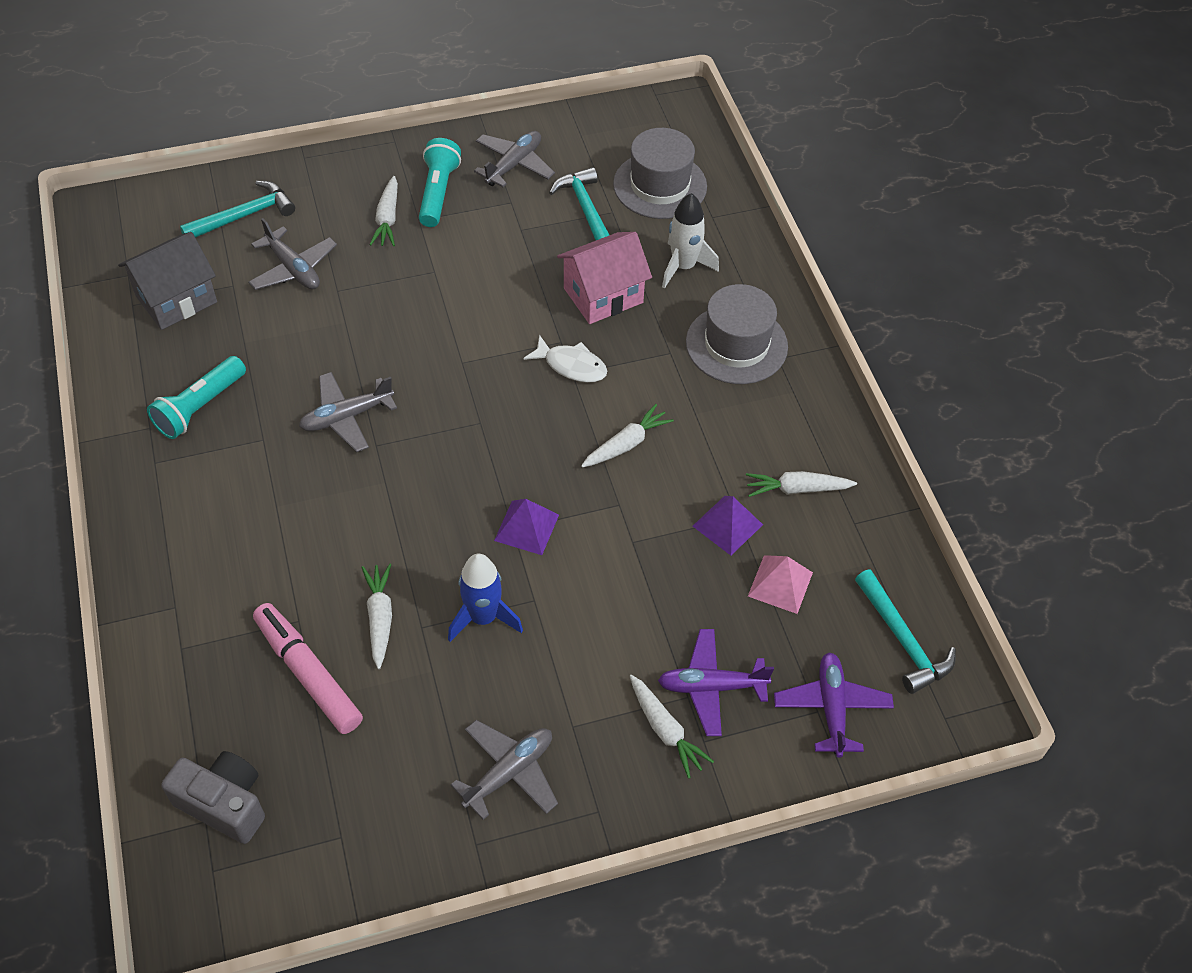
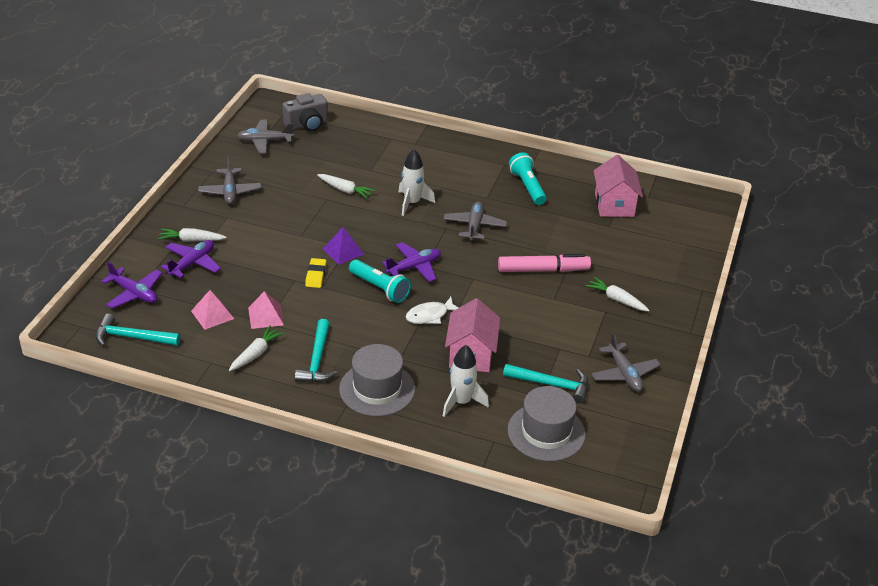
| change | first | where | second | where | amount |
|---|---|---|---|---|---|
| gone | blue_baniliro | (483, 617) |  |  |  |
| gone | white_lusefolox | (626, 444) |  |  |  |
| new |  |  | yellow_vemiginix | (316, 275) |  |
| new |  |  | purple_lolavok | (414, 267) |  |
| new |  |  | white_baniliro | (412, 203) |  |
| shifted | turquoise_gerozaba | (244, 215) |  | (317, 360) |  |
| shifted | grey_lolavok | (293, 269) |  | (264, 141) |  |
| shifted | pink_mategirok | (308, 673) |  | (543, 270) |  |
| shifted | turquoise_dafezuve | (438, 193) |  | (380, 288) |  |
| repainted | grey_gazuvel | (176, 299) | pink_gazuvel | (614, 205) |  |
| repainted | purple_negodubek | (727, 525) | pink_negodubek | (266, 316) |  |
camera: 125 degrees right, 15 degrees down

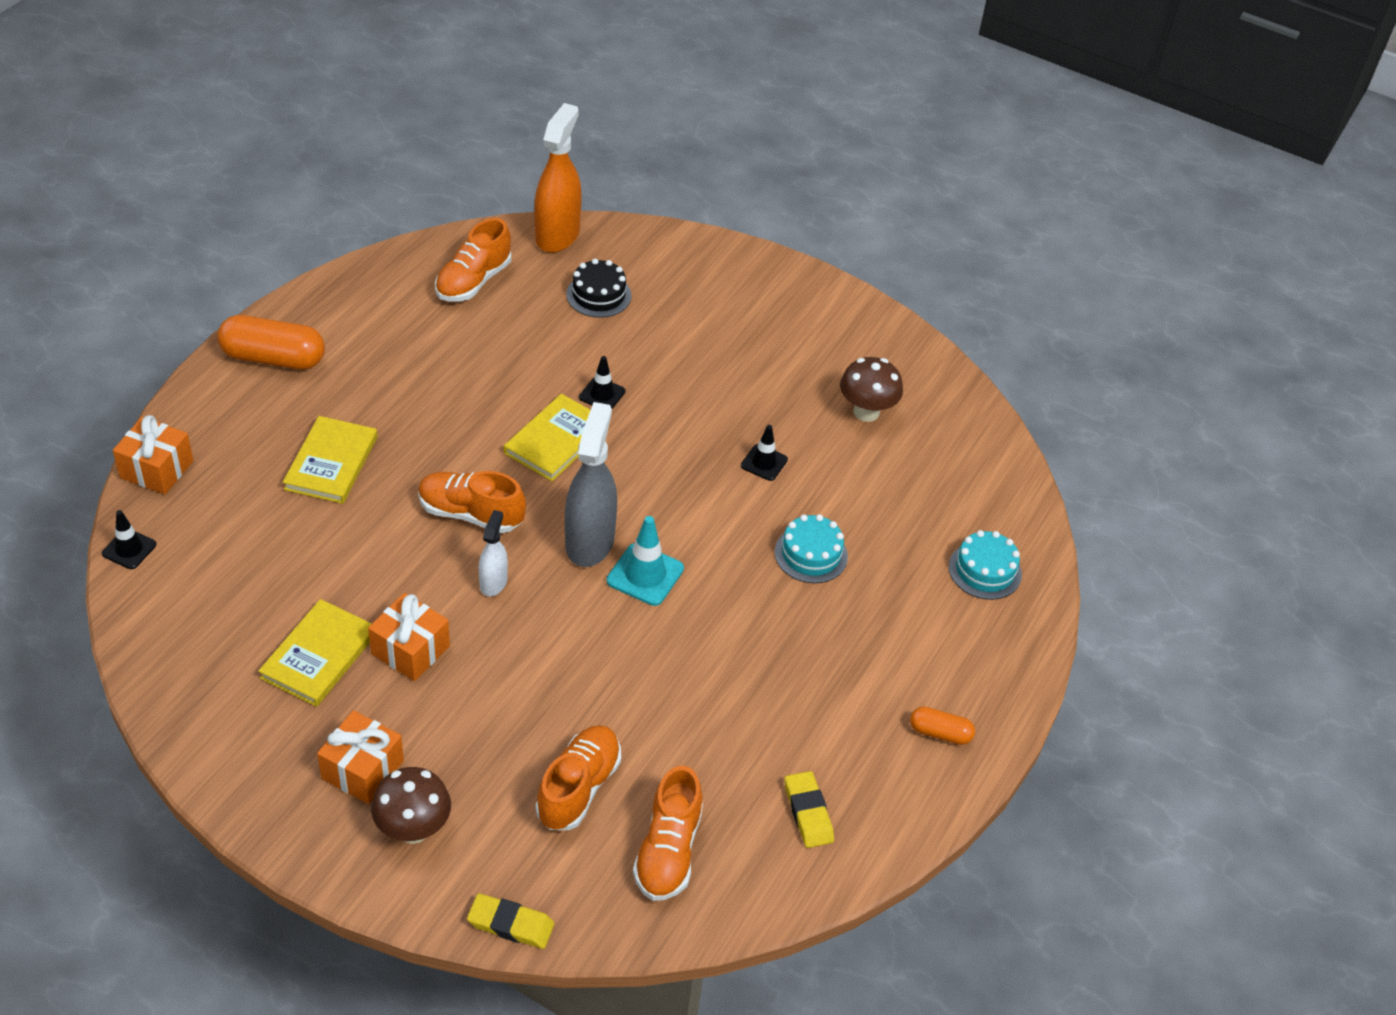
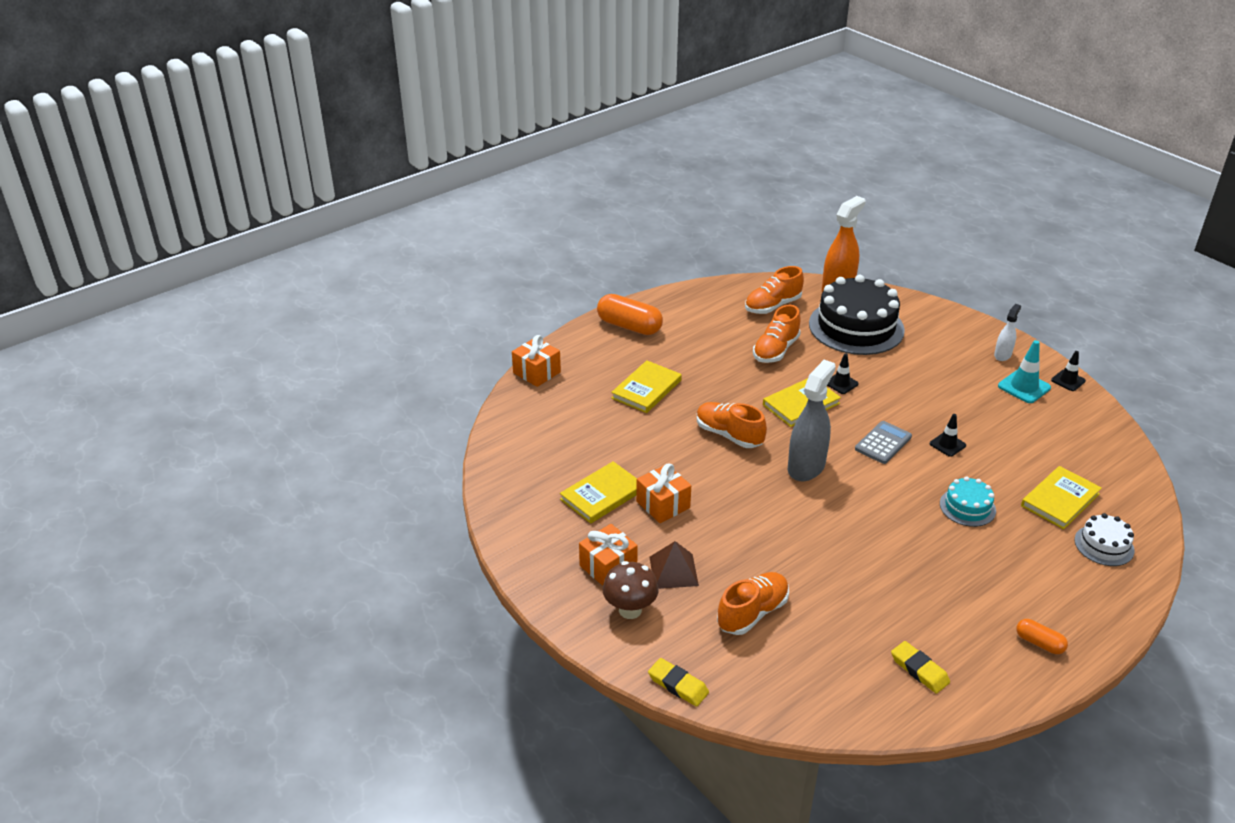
| change | first | where | second | where | amount |
|---|---|---|---|---|---|
| gone | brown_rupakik | (866, 412) |  |  |  |
| new |  |  | brown_negodubek | (673, 571) |  |
| new |  |  | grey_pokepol | (883, 443) |  |
| new |  |  | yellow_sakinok | (1060, 500) |  |
| shifted | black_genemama | (129, 549) |  | (1068, 380) |  |
| shifted | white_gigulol | (493, 582) |  | (1002, 355) |  |
| shifted | turquoise_genemama | (645, 575) |  | (1024, 387) |  |
| shifted | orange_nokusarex | (668, 851) |  | (775, 350) |  |
| repainted | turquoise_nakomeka | (985, 570) | white_nakomeka | (1104, 545) |  |
| rotated | yellow_vemiginix | (808, 812) |  | (919, 670) | 45 degrees counterclockwise |
| scaled | black_nakomeka | (598, 295) |  | (856, 327) | x2.07 |
camera: 25 degrees right, 10 degrees down

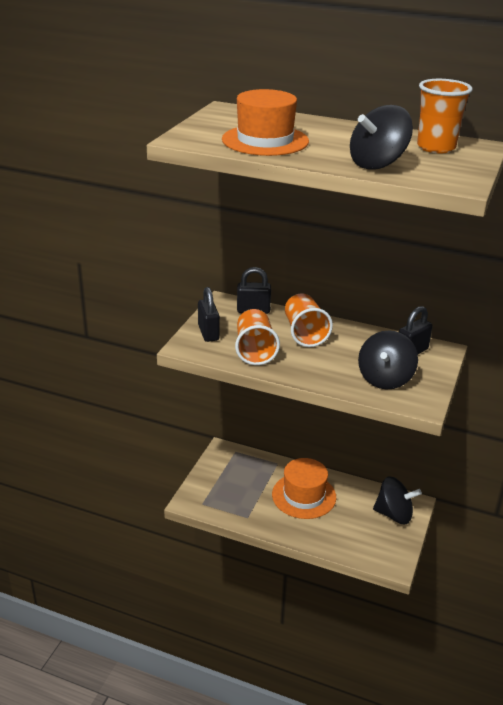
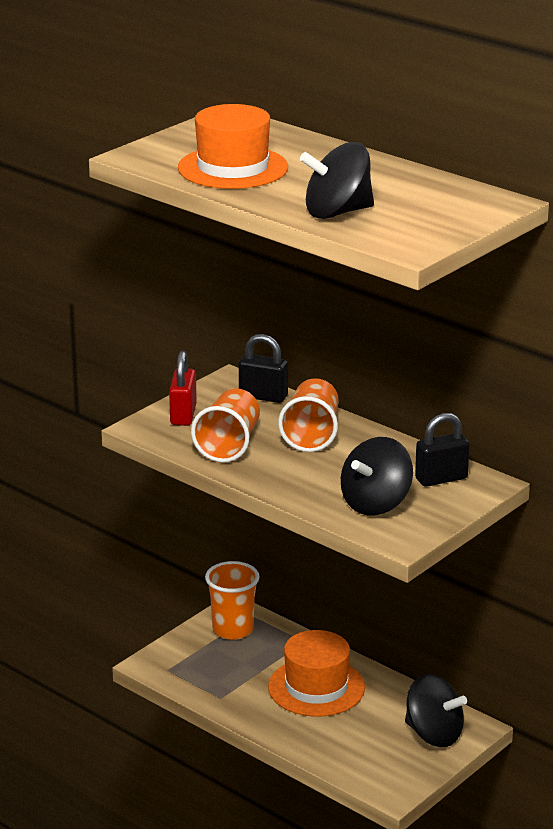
| change | first | where | second | where | amount |
|---|---|---|---|---|---|
| shifted | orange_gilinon | (436, 147) |  | (232, 630) |  |
| repainted | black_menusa | (208, 333) | red_menusa | (183, 415) |  |
camera: 20 degrees right, 5 degrees down

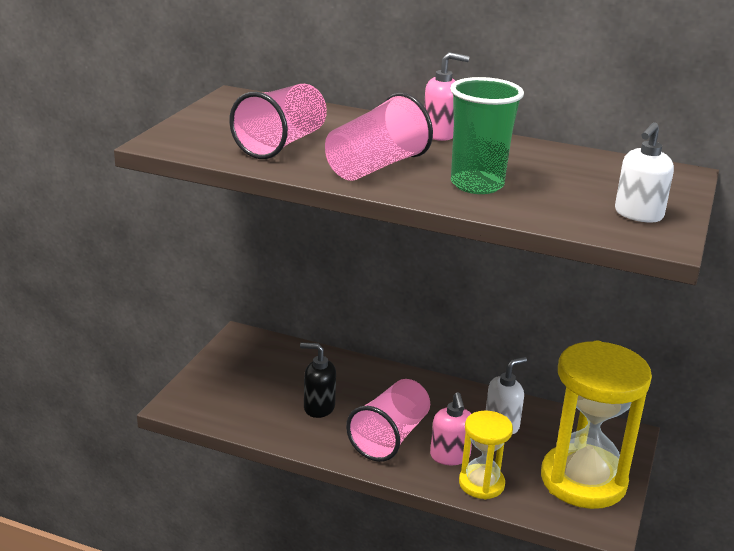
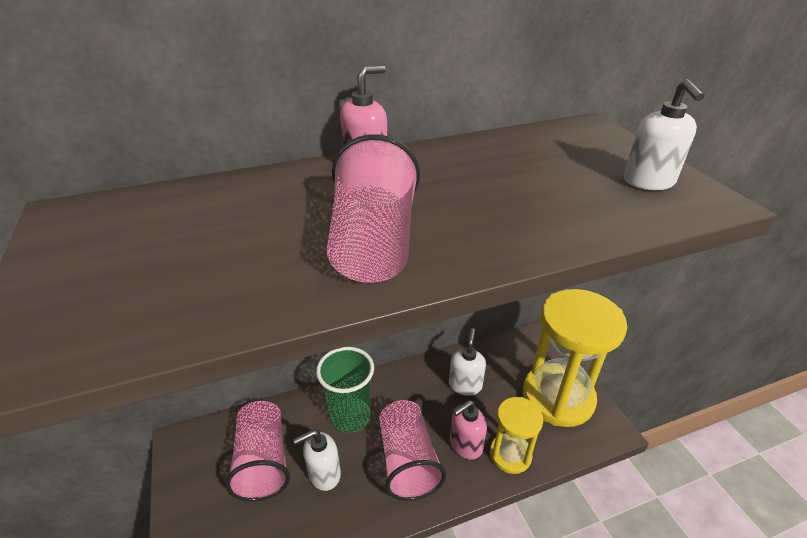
| change | first | where | second | where | amount |
|---|---|---|---|---|---|
| shifted | pink_gilinon | (281, 144) |  | (263, 461) |  |
| shifted | green_gilinon | (477, 185) |  | (350, 416) |  |
| repainted | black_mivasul | (318, 407) | white_mivasul | (324, 474) |  |
| rotated | pink_mivasul | (450, 456) |  | (465, 445) | 105 degrees clockwise |
camera: 40 degrees left, 10 degrees up

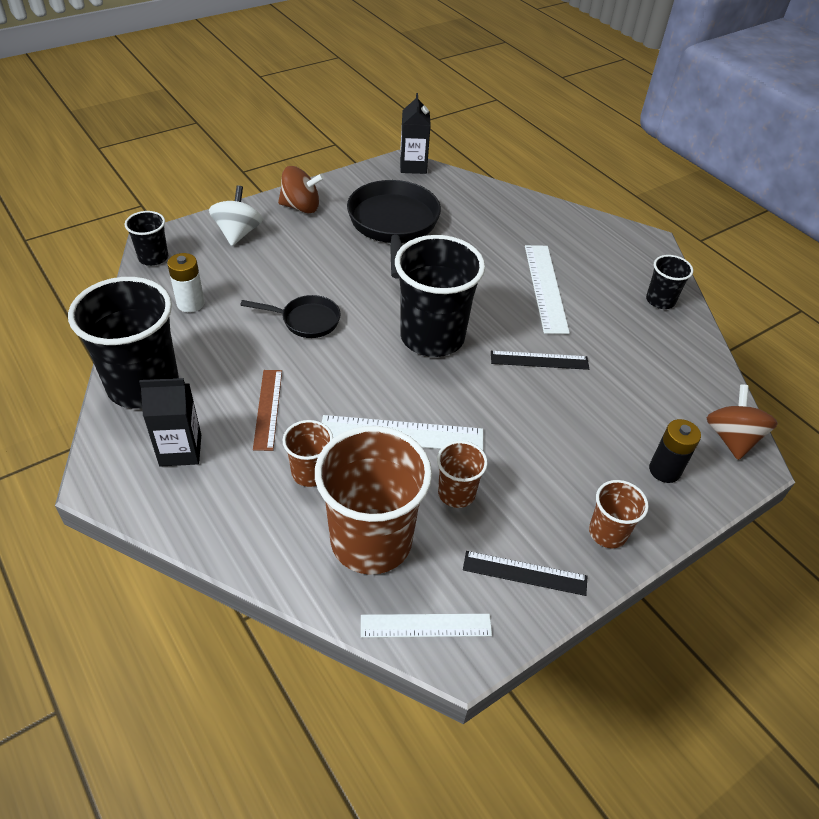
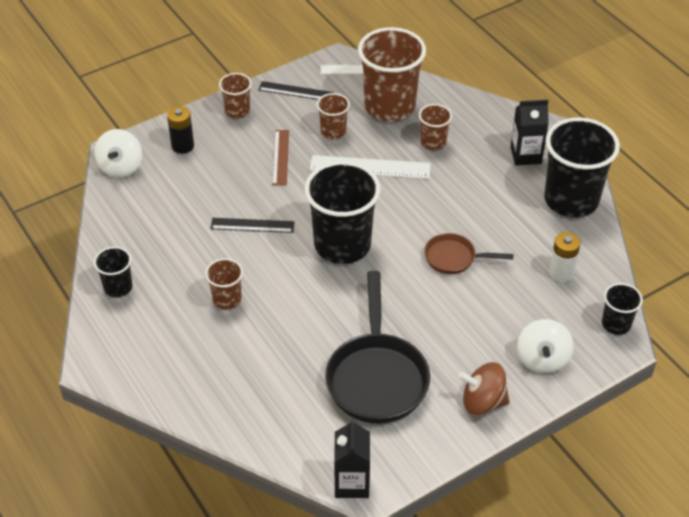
| change | first | where | second | where | amount |
|---|---|---|---|---|---|
| shifted | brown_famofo | (268, 409) |  | (280, 157) |  |
| swapped | white_famofo | (546, 288) | brown_gilinon | (227, 299) |  |
| repainted | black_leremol | (306, 320) | brown_leremol | (454, 258) |  |
| repainted | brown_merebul | (731, 438) | white_merebul | (121, 167) |  |
camera: 175 degrees left, 0 degrees up

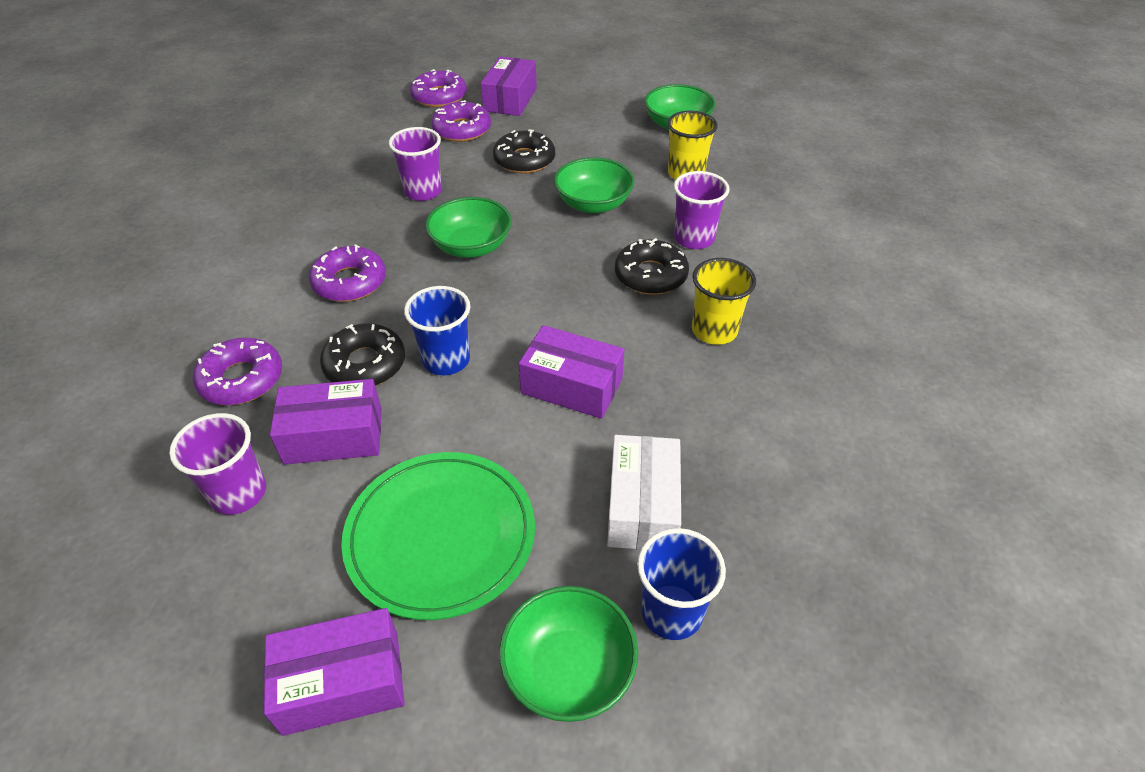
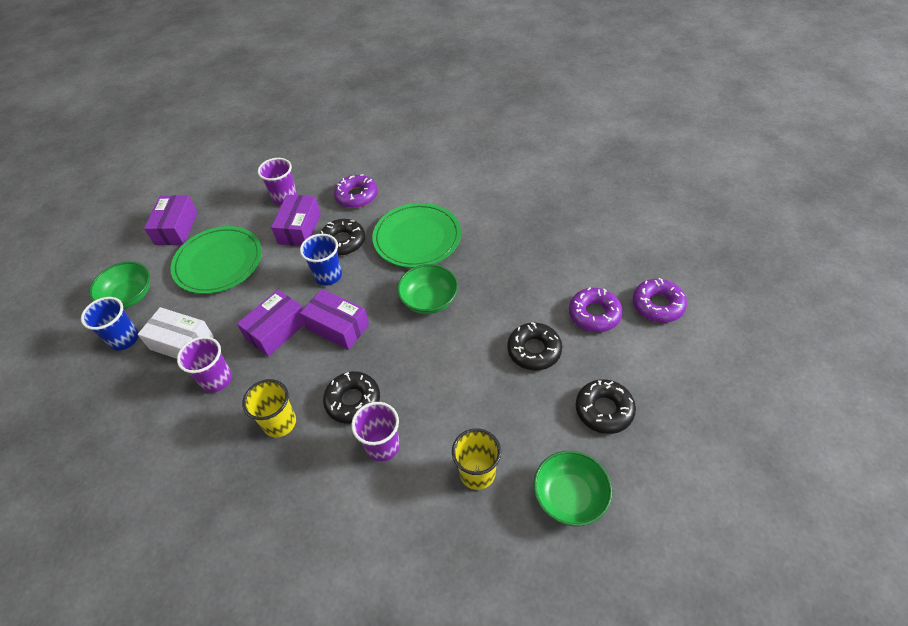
| change | first | where | second | where | amount |
|---|---|---|---|---|---|
| gone | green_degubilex | (593, 204) |  |  |  |
| new |  |  | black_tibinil | (604, 410) |  |
| shifted | purple_gilinon | (423, 191) |  | (216, 379) |  |
| shifted | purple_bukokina | (510, 99) |  | (337, 327) |  |
| swapped | purple_tibinil | (349, 282) | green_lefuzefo | (417, 238) |  |
camera: 110 degrees right, 5 degrees up

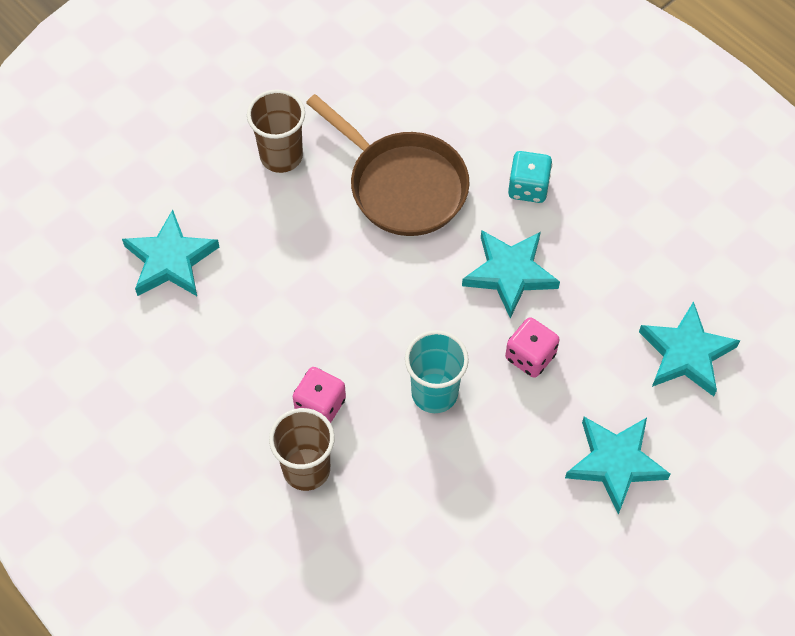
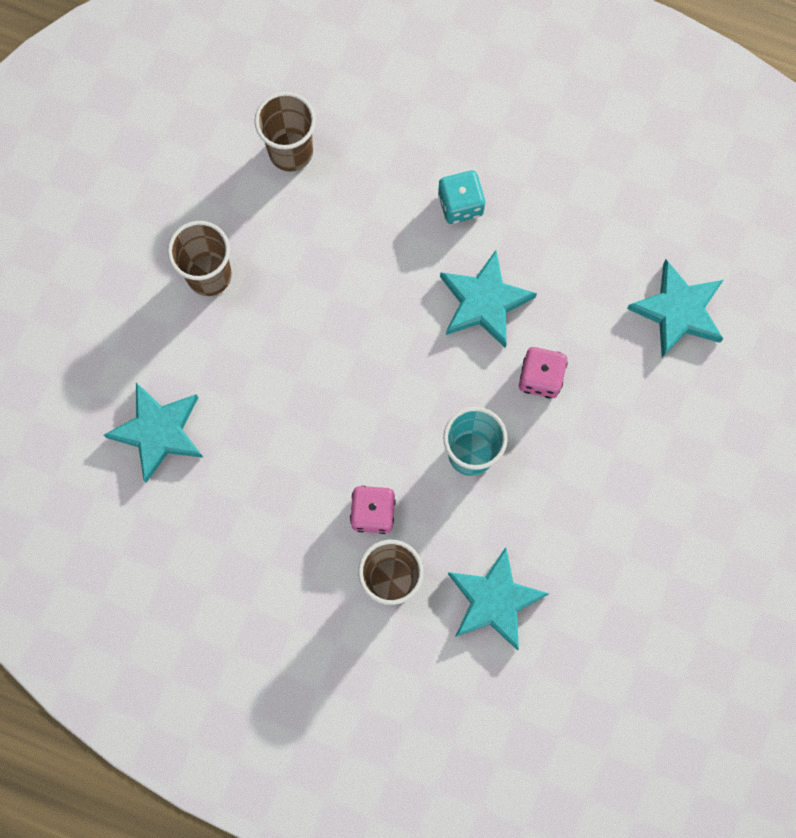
| change | first | where | second | where | amount |
|---|---|---|---|---|---|
| gone | brown_leremol | (402, 185) |  |  |  |
| new |  |  | brown_gilinon | (290, 151) |  |
| shifted | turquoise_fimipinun | (615, 463) |  | (494, 600) |  |
camera: 25 degrees left, 15 degrees up

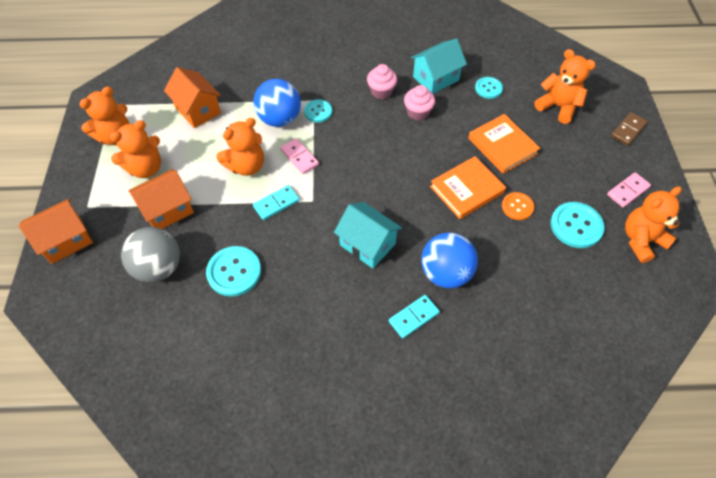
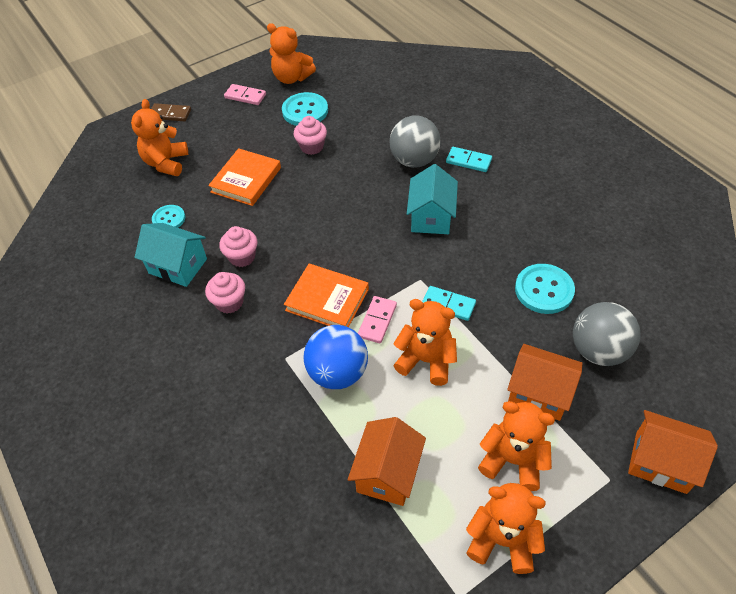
| change | first | where | second | where | amount |
|---|---|---|---|---|---|
| gone | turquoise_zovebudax | (318, 112) |  |  |  |
| shifted | orange_sakinok | (467, 190) |  | (327, 300) |  |
| swapped | orange_zovebudax | (517, 207) | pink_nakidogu | (312, 147) |  |
| repainted | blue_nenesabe | (445, 273) | grey_nenesabe | (414, 160) |  |
camera: 120 degrees left, 5 degrees down

